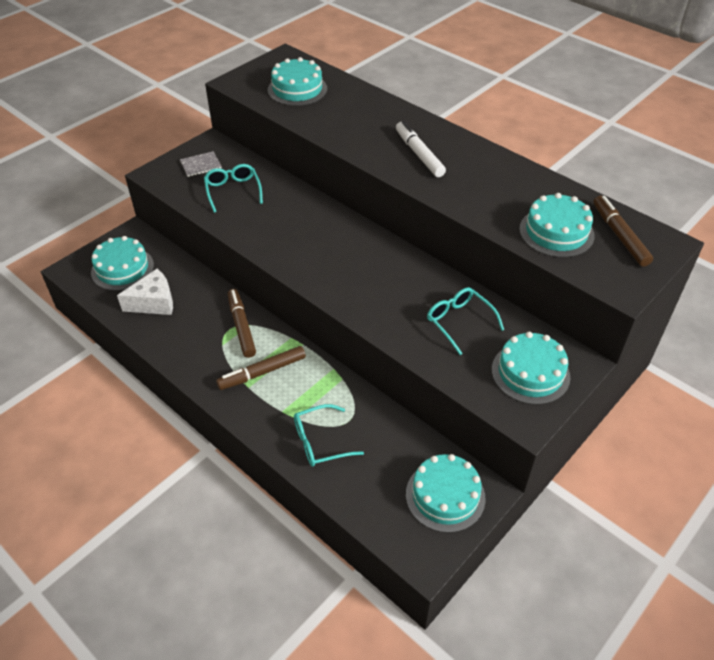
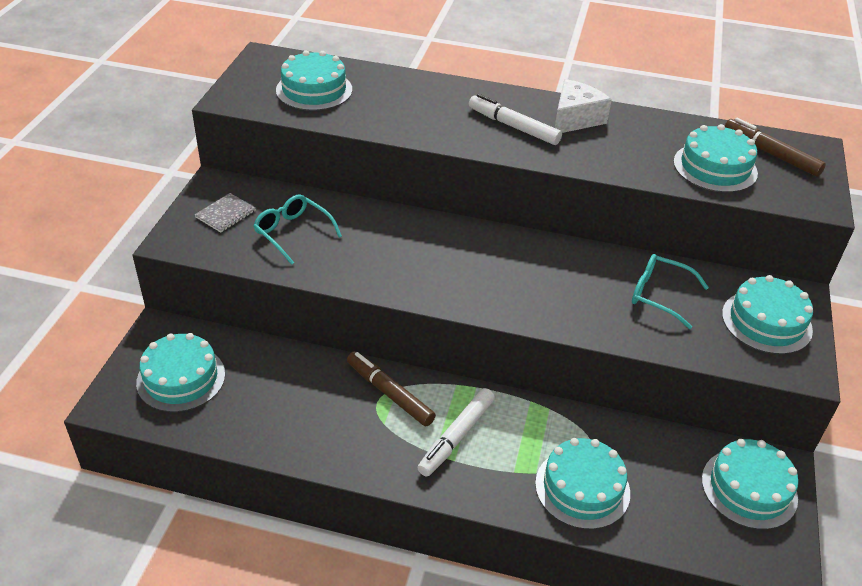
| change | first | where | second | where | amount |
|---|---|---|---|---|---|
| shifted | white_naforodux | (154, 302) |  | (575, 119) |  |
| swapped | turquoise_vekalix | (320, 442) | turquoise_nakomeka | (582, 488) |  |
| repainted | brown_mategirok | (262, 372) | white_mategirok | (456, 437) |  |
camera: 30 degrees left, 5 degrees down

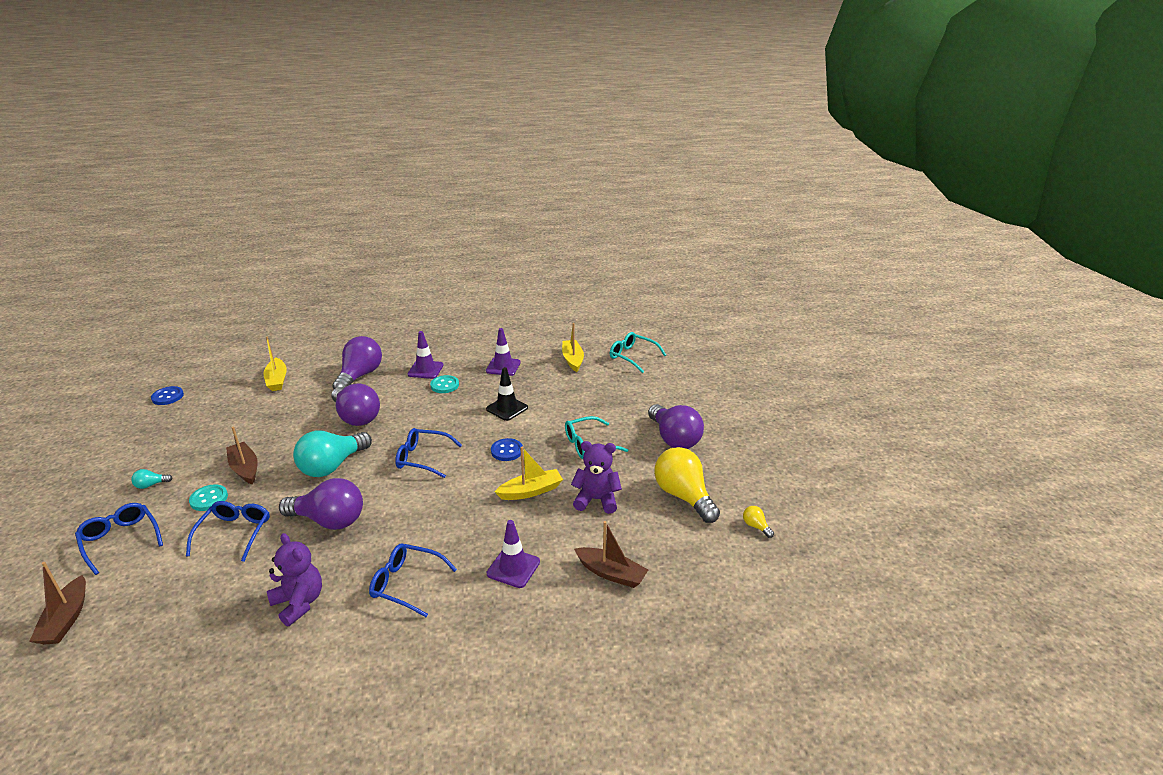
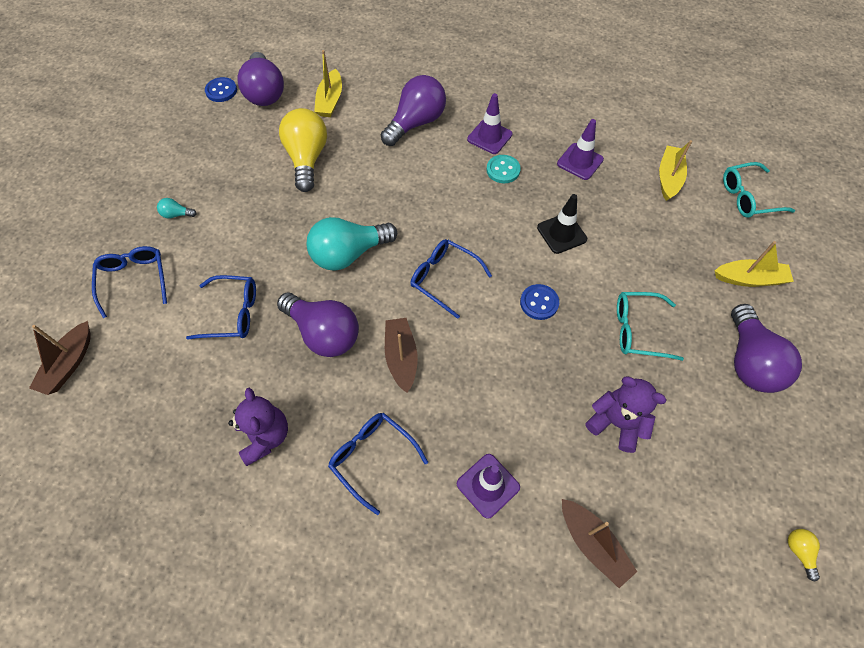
| change | first | where | second | where | amount |
|---|---|---|---|---|---|
| gone | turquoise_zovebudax | (209, 499) |  |  |  |
| shifted | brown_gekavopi | (245, 468) |  | (401, 357) |  |
| shifted | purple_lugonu | (356, 417) |  | (265, 92) |  |
| shifted | yellow_gekavopi | (531, 491) |  | (749, 279) |  |
| shifted | yellow_lugonu | (683, 496) |  | (307, 159) |  |
| rotated | blue_vekalix | (234, 533) |  | (233, 313) | 60 degrees clockwise |
| rotated | turquoise_vekalix | (632, 356) |  | (748, 197) | 75 degrees counterclockwise |
camera: 25 degrees right, 30 degrees up

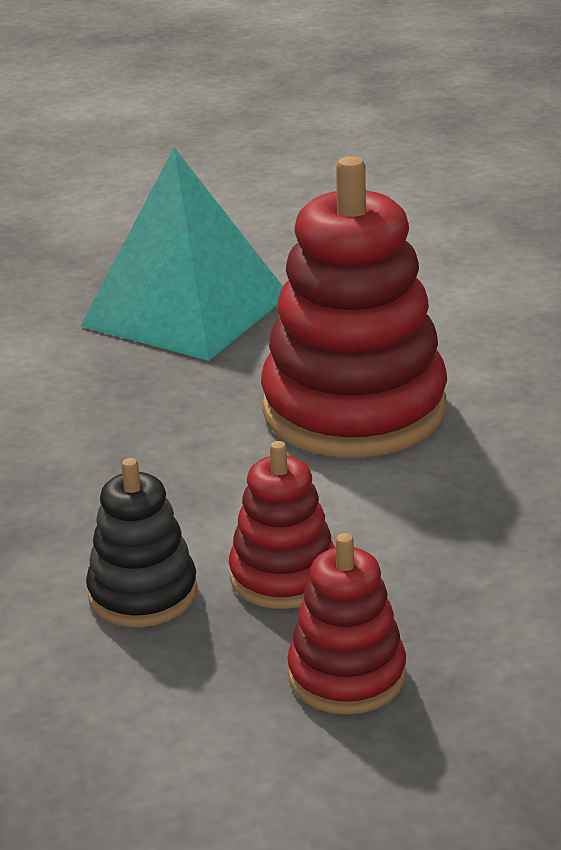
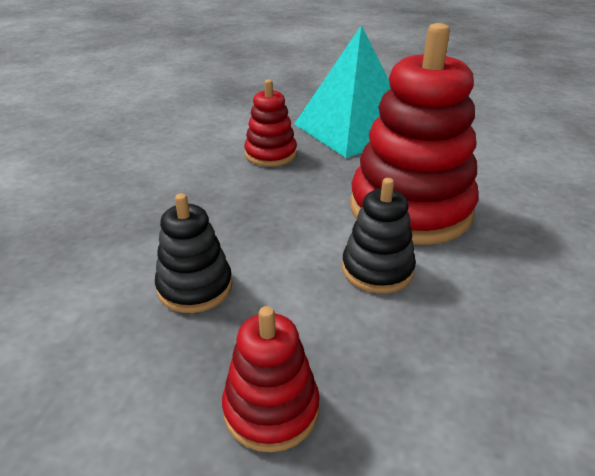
| change | first | where | second | where | amount |
|---|---|---|---|---|---|
| new |  |  | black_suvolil | (377, 269) |  |
| shifted | red_suvolil | (283, 576) |  | (270, 154) |  |
camera: 25 degrees right, 5 degrees up

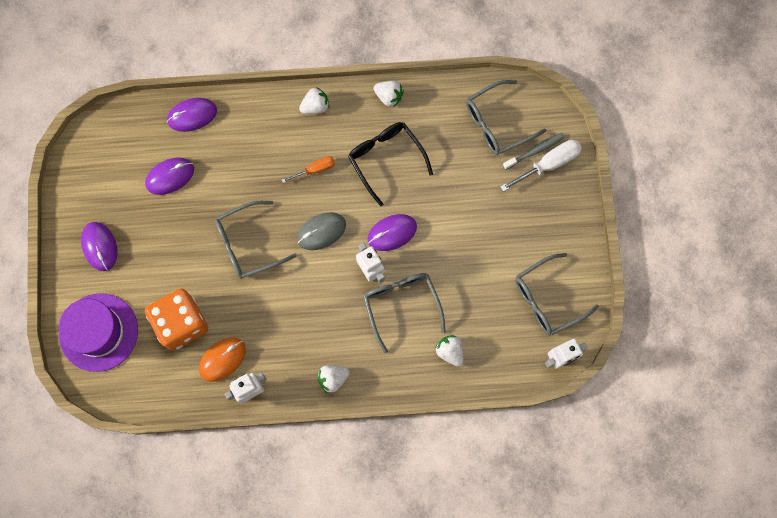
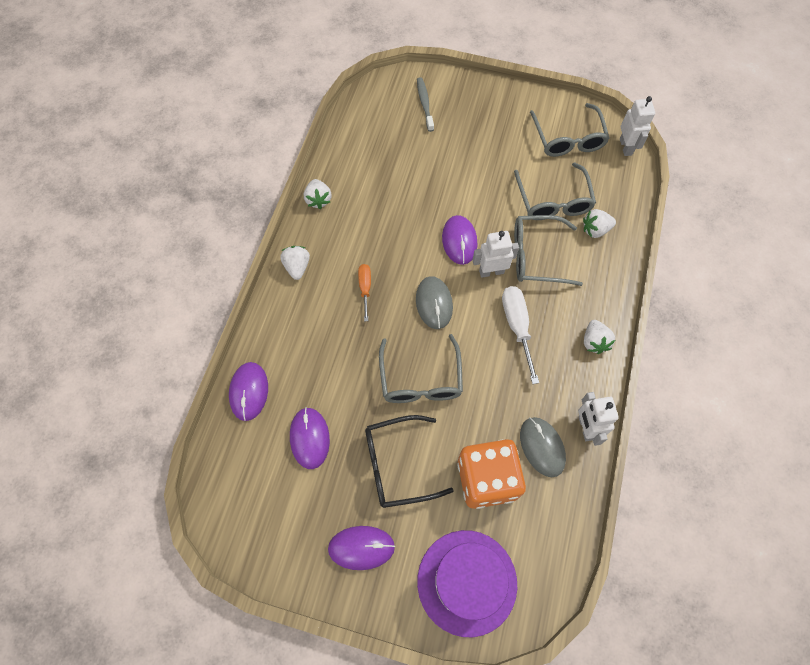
| change | first | where | second | where | amount |
|---|---|---|---|---|---|
| shifted | black_vekalix | (386, 159) |  | (397, 465) |  |
| shifted | grey_vekalix | (497, 123) |  | (553, 201) |  |
| shifted | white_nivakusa | (548, 164) |  | (517, 327) |  |
| repainted | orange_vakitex | (222, 359) | grey_vakitex | (542, 447) |  |
| rotated | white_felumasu | (389, 97) |  | (318, 200) | 120 degrees clockwise |
camera: 70 degrees left, 10 degrees down

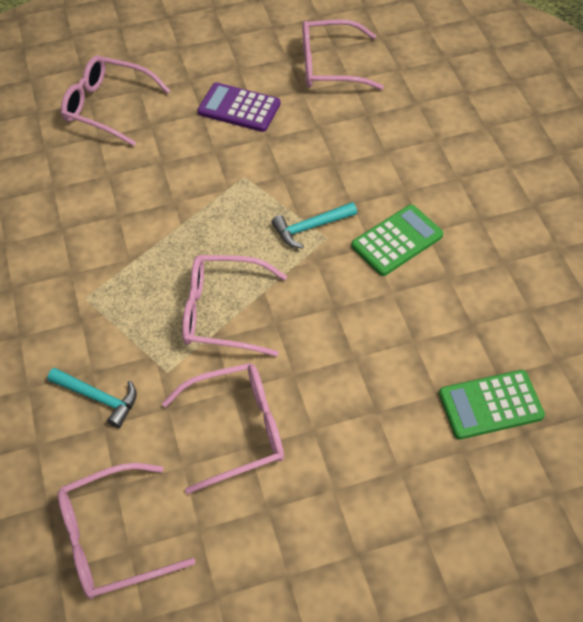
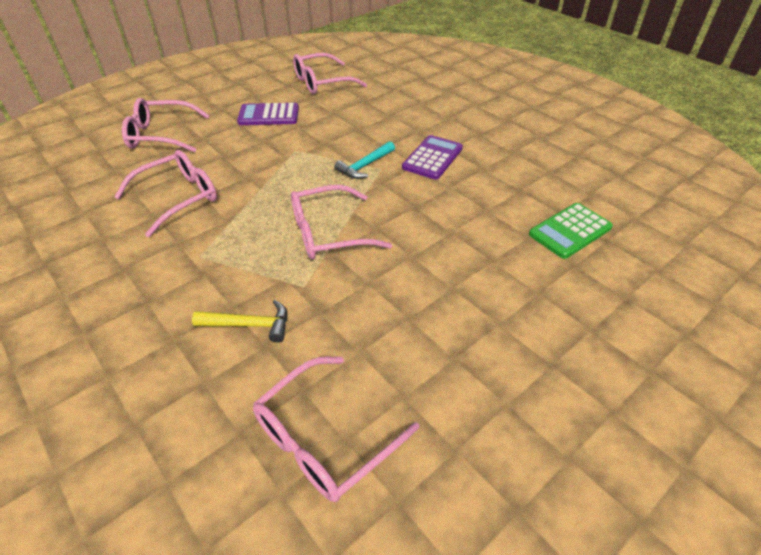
| change | first | where | second | where | amount |
|---|---|---|---|---|---|
| shifted | pink_vekalix | (237, 430) |  | (179, 198) |  |
| repainted | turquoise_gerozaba | (99, 398) | yellow_gerozaba | (250, 325) |  |
| repainted | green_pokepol | (397, 240) | purple_pokepol | (432, 158) |  |
camera: 25 degrees left, 10 degrees down

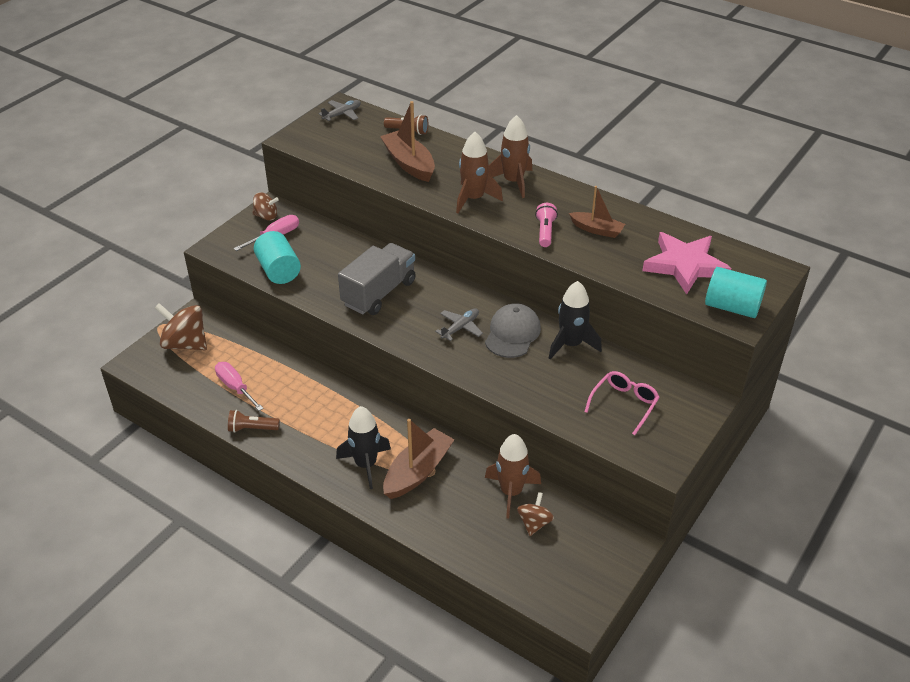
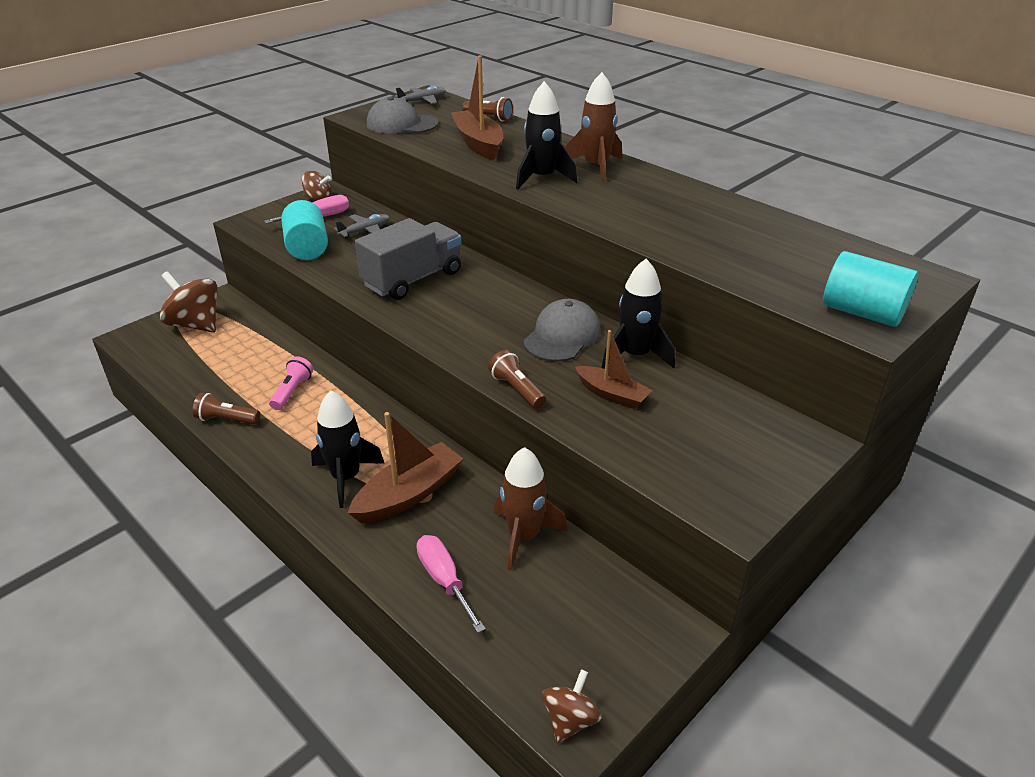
| change | first | where | second | where | amount |
|---|---|---|---|---|---|
| gone | pink_vekalix | (624, 404) |  |  |  |
| gone | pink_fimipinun | (685, 265) |  |  |  |
| new |  |  | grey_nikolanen | (401, 124) |  |
| new |  |  | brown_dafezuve | (517, 389) |  |
| shifted | pink_nivakusa | (235, 387) |  | (444, 580) |  |
| shifted | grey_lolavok | (460, 327) |  | (365, 231) |  |
| shifted | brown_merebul | (534, 523) |  | (570, 720) |  |
| shifted | pink_dafezuve | (545, 232) |  | (292, 391) |  |
| shifted | brown_gekavopi | (597, 230) |  | (612, 394) |  |
| repainted | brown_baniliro | (473, 199) | black_baniliro | (542, 178) |  |
camera: 10 degrees right, 5 degrees down

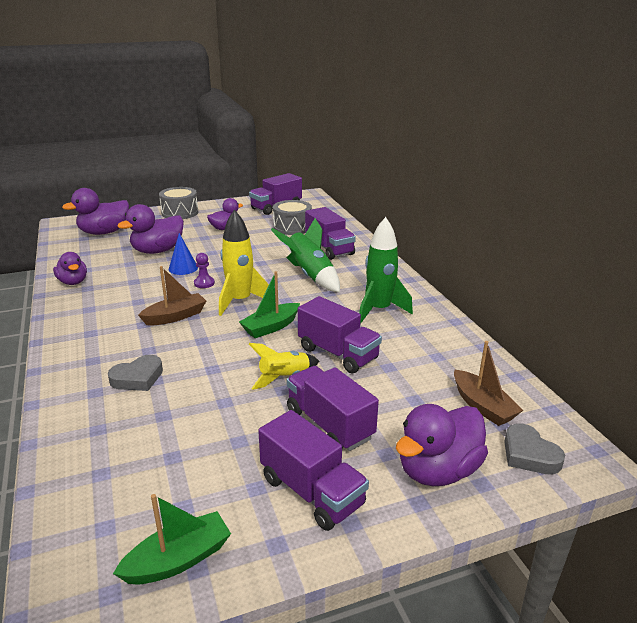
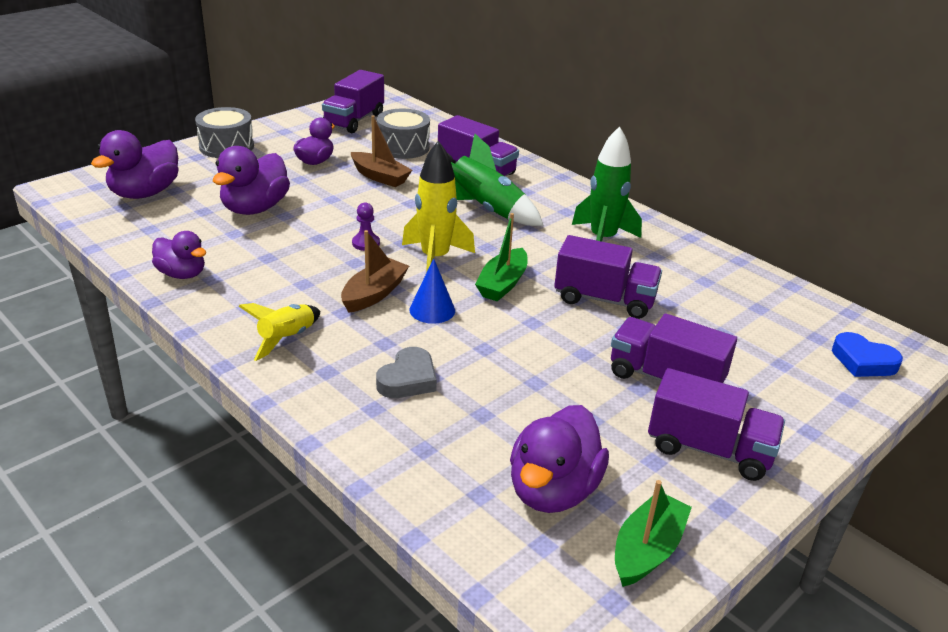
| change | first | where | second | where | amount |
|---|---|---|---|---|---|
| shifted | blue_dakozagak | (183, 268) |  | (432, 310) |  |
| shifted | yellow_baniliro | (284, 377) |  | (287, 339) |  |
| shifted | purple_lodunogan | (438, 470) |  | (553, 490) |  |
| shifted | brown_gekavopi | (482, 406) |  | (380, 177) |  |
| repainted | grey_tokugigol | (529, 454) | blue_tokugigol | (863, 361) |  |
camera: 25 degrees left, 5 degrees up

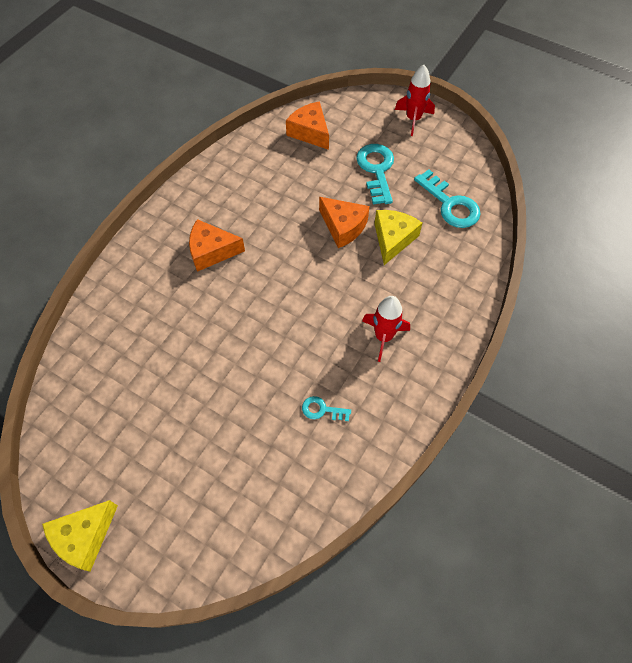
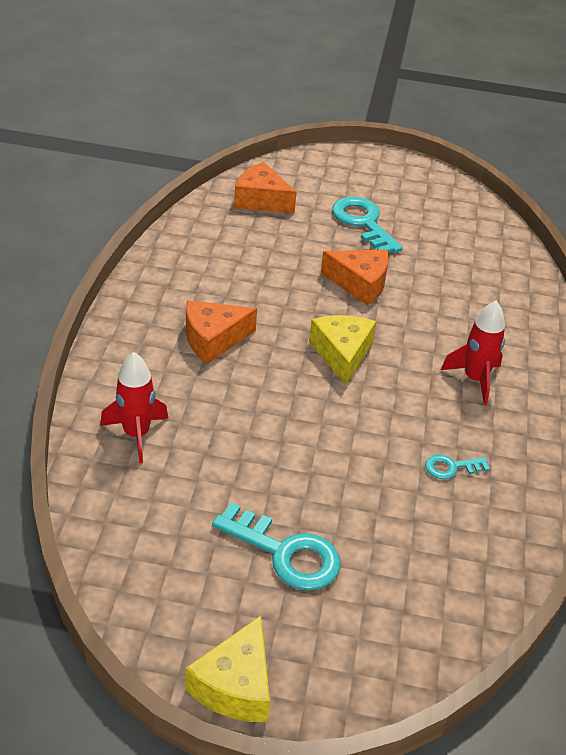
| change | first | where | second | where | amount |
|---|---|---|---|---|---|
| shifted | yellow_naforodux | (393, 239) |  | (342, 354) |  |
| shifted | red_baniliro | (413, 119) |  | (136, 434) |  |
| shifted | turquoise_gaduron | (450, 204) |  | (286, 553) |  |
camera: 25 degrees left, 20 degrees down

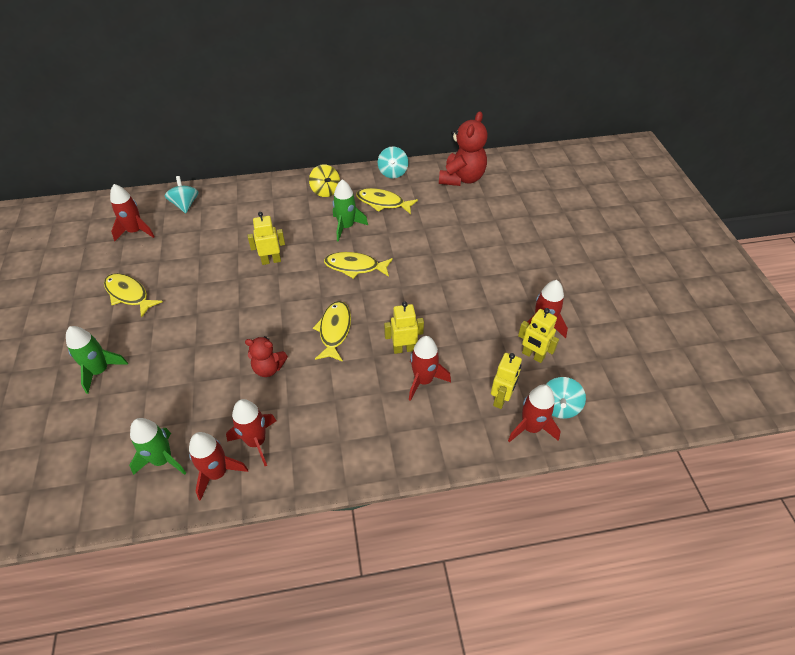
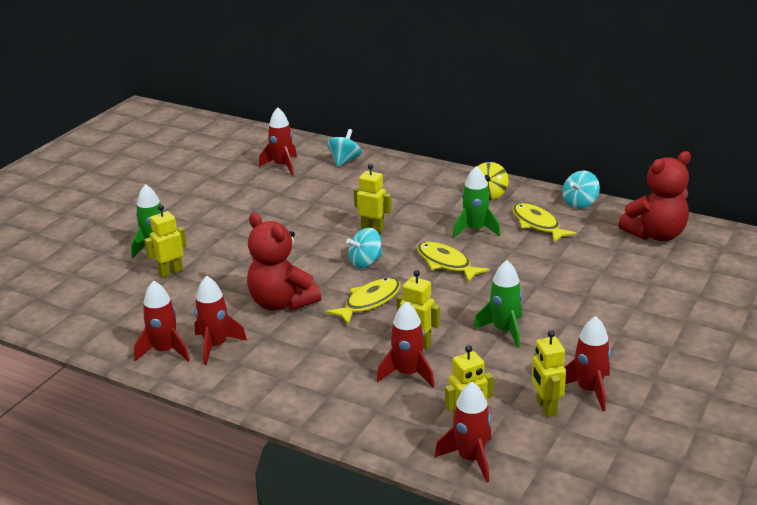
| change | first | where | second | where | amount |
|---|---|---|---|---|---|
| gone | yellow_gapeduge | (129, 294) |  |  |  |
| new |  |  | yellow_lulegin | (170, 272) |  |
| shifted | green_baniliro | (163, 460) |  | (504, 330) |  |
| shifted | turquoise_merebul | (559, 406) |  | (365, 262) |  |
| scaled | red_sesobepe | (268, 368) |  | (282, 303) | x1.73 |
camera: 40 degrees right, 20 degrees down

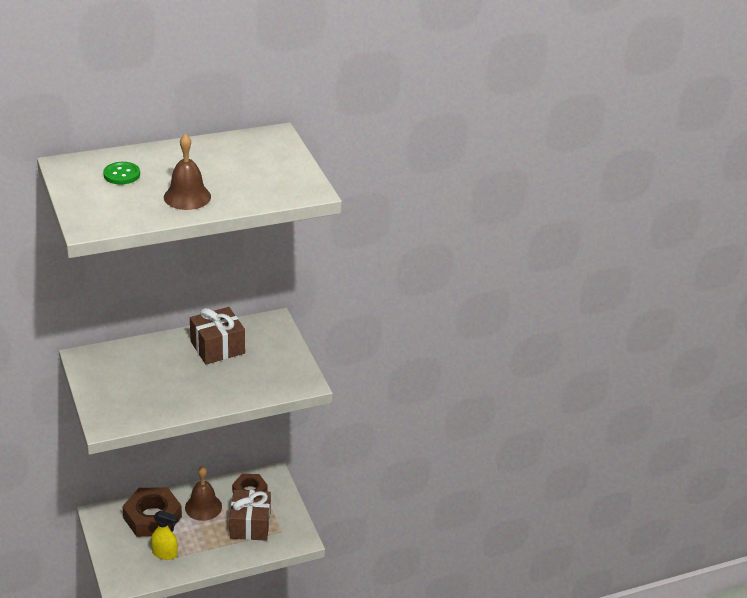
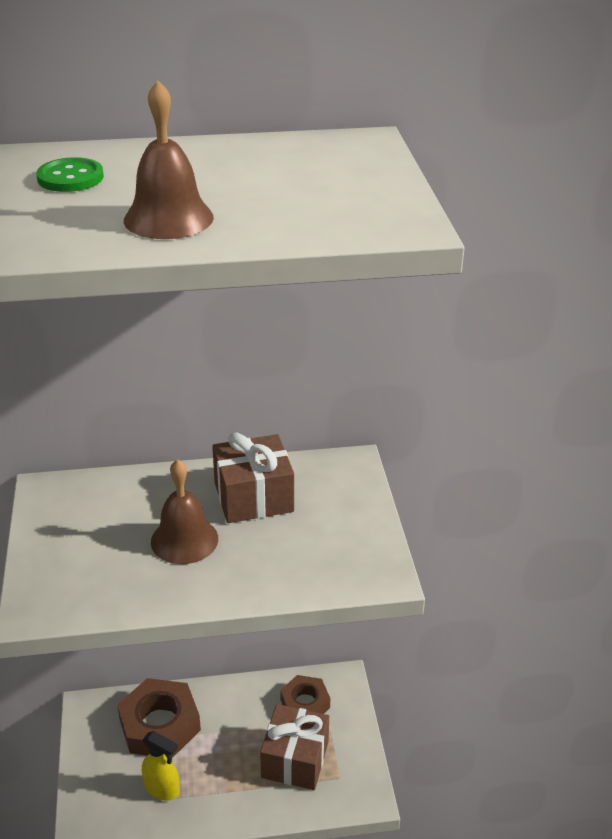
| change | first | where | second | where | amount |
|---|---|---|---|---|---|
| shifted | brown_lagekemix | (203, 507) |  | (184, 540) |  |
camera: 15 degrees right, 0 degrees up

